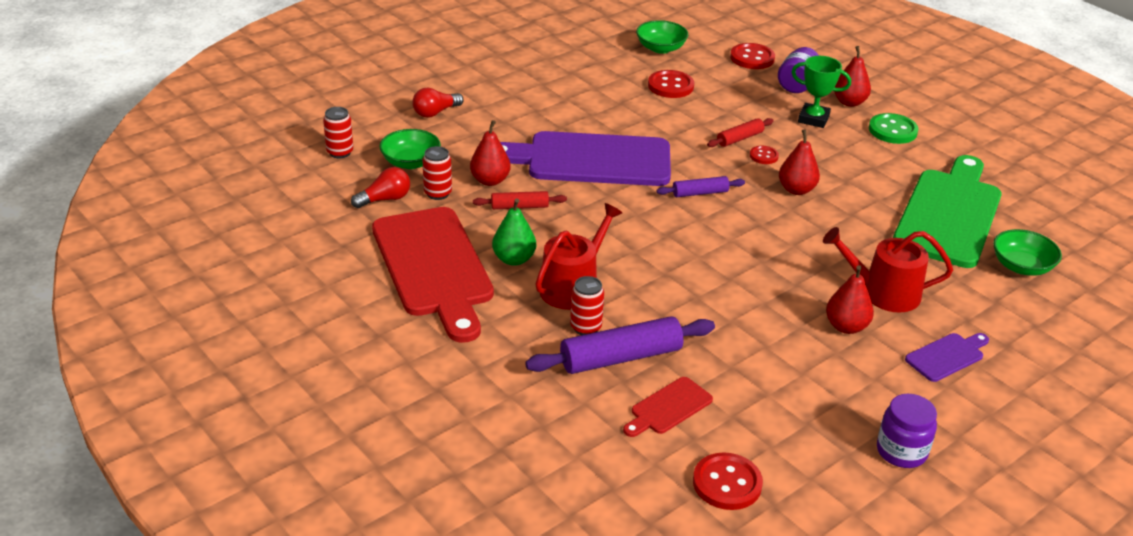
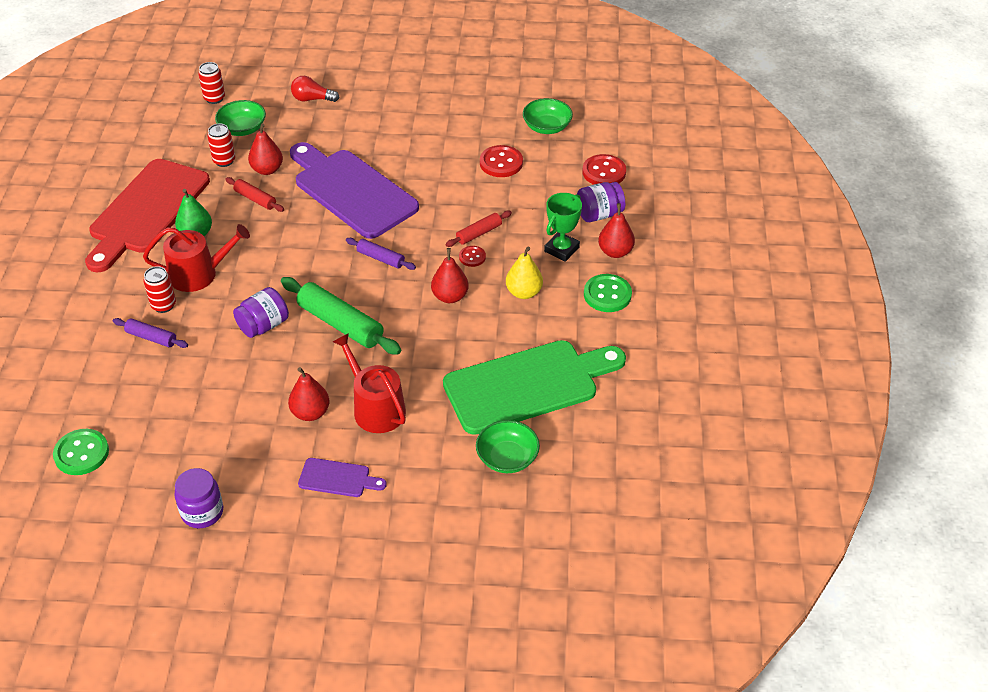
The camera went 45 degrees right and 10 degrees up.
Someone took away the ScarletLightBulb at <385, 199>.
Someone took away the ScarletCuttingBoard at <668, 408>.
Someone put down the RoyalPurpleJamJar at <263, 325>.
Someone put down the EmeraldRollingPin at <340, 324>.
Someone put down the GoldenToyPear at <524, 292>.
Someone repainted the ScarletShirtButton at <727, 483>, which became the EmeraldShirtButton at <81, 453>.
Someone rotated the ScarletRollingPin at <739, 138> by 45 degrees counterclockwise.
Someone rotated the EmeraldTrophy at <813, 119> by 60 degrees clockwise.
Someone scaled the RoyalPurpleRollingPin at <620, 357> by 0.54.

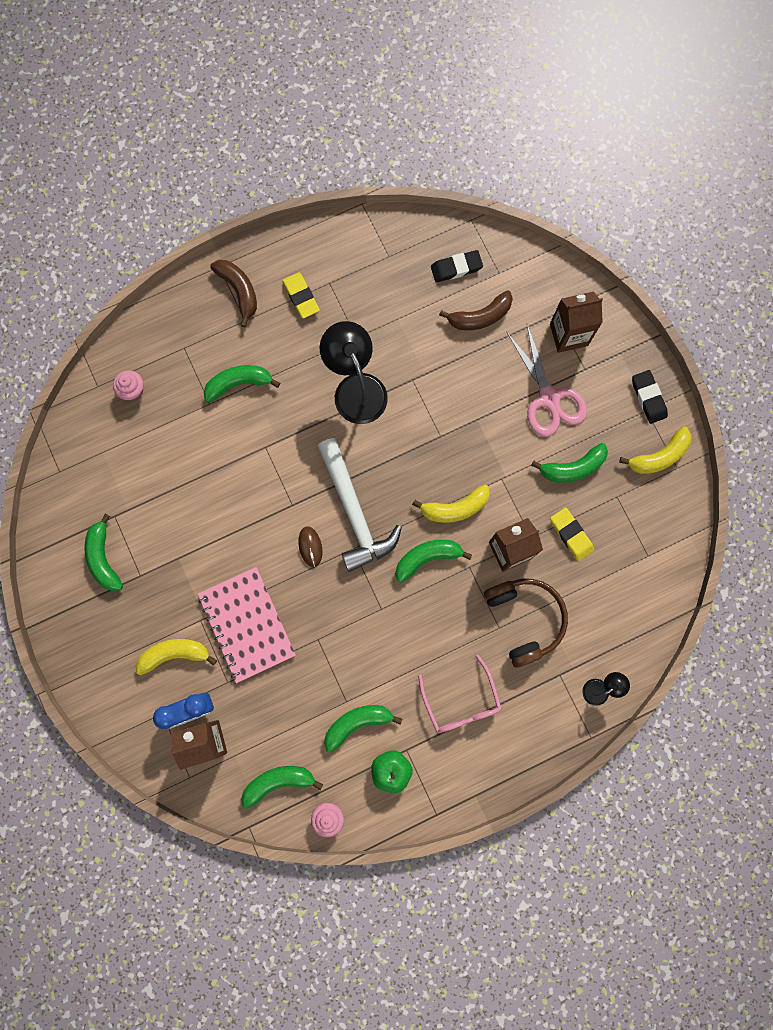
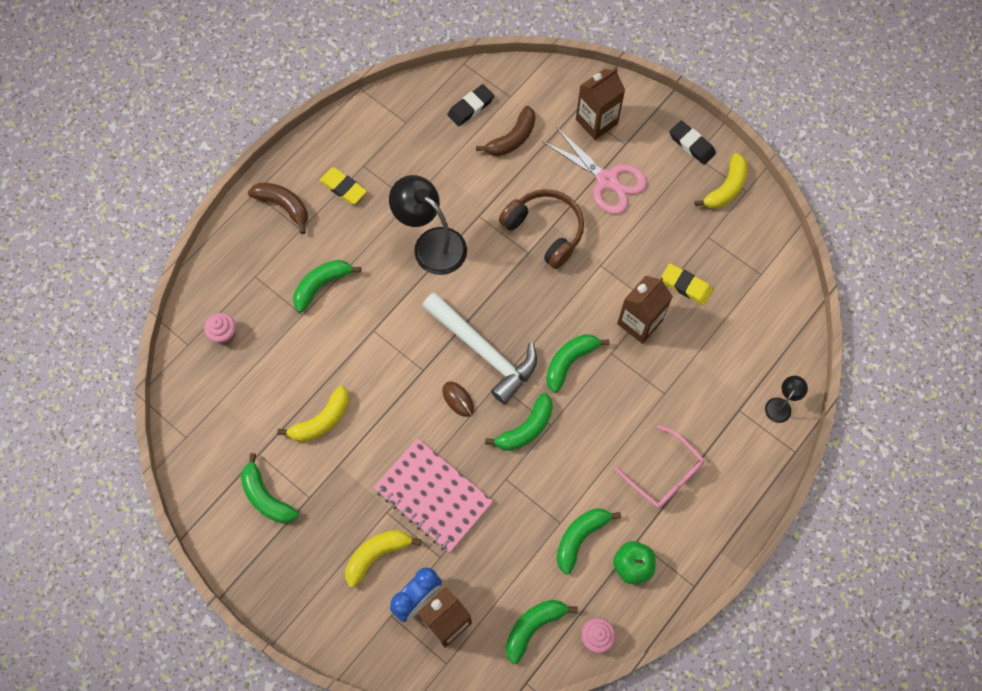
The camera went 25 degrees left and 10 degrees down.
Someone carried the GoldenToyBanana from <455, 508> to <321, 420>.
Someone carried the DarkBrownHeadphones from <524, 619> to <545, 231>.
Someone carried the EmeraldToyBanana from <572, 468> to <526, 428>.

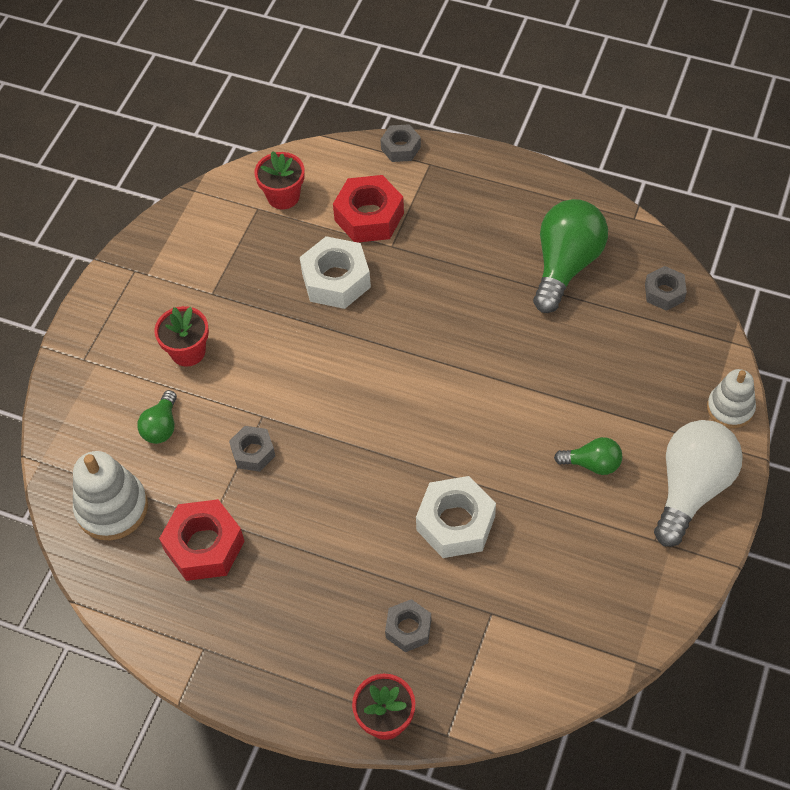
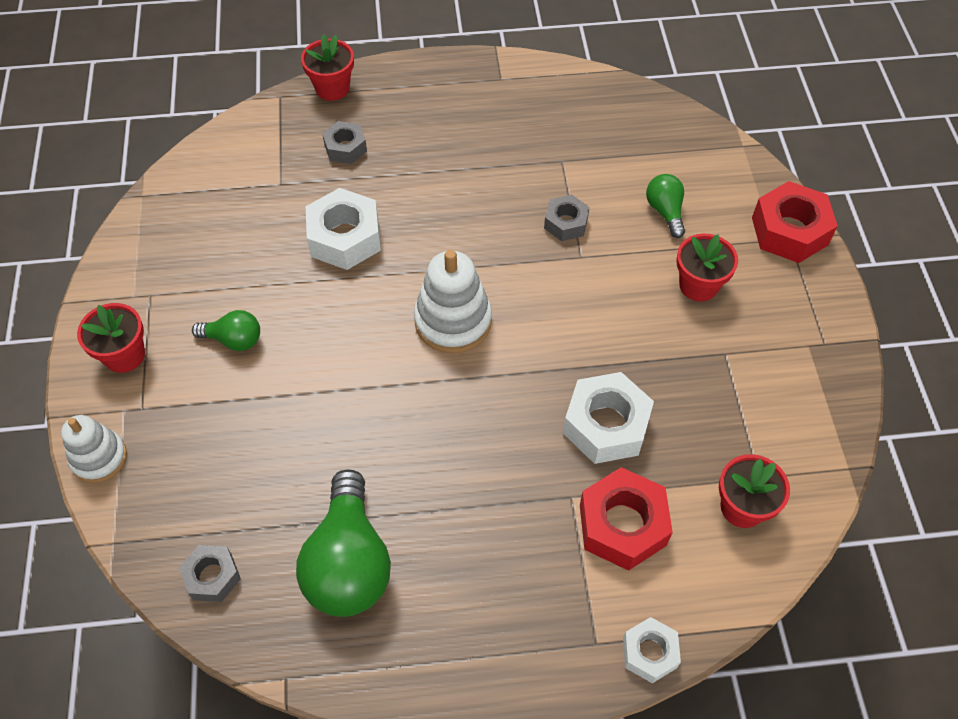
The camera went 150 degrees right and 0 degrees up.
Someone carried the WhiteRingStacker from <112, 508> to <453, 321>.
Someone carried the ScarletHexNut from <204, 546> to <789, 231>.
Someone swapped the WhiteLightBulb at <691, 488> for the ScarletPottedPlant at <124, 355>.
Someone repainted the AshGreyHexNut at <401, 148>, which became the WhiteHexNut at <649, 653>.
Someone rotated the EmeraldLightBulb at <592, 464> by 150 degrees counterclockwise.

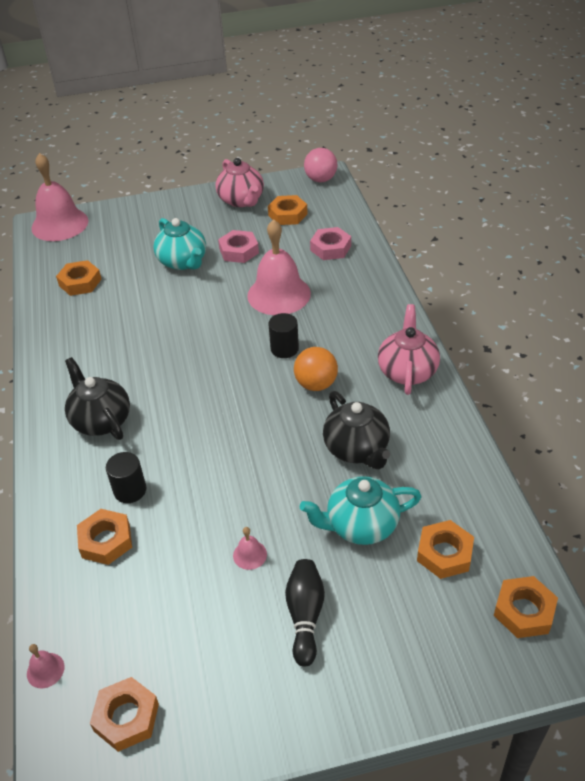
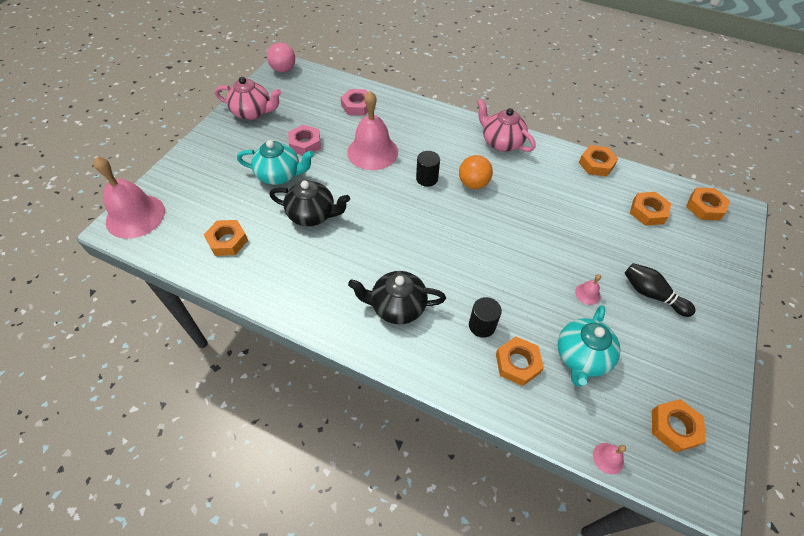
The camera went 55 degrees left and 10 degrees up.
Someone carried the BrightOrangeHexNut from <287, 214> to <596, 164>.
Someone carried the TealTeapot from <360, 525> to <581, 357>.
Someone carried the EbonyTeapot from <357, 449> to <312, 215>.

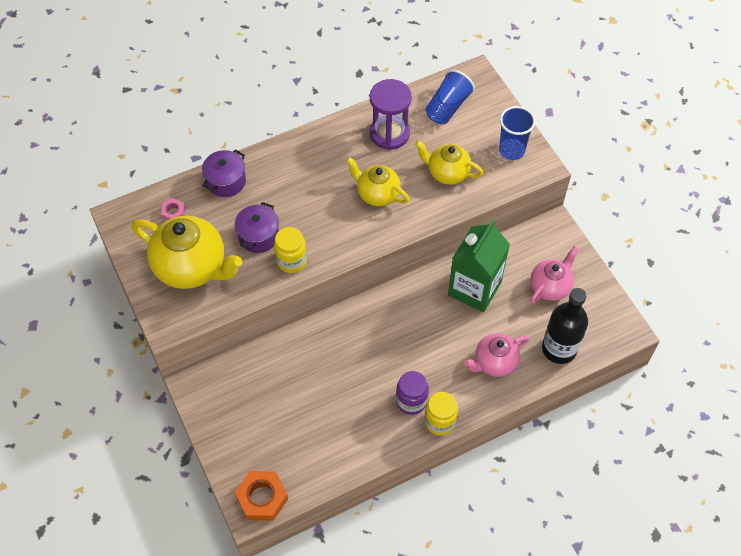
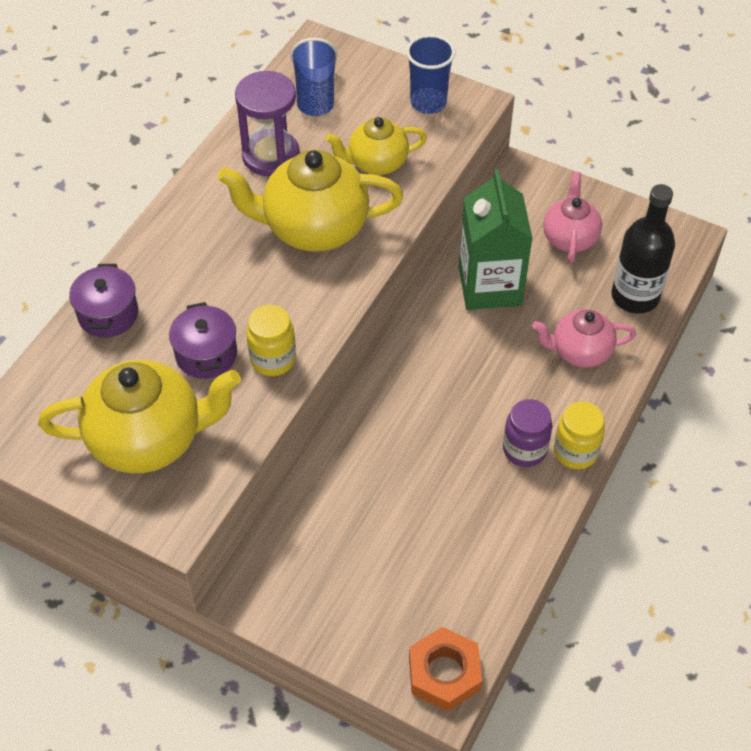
The camera went 35 degrees left and 5 degrees down.
Someone took away the PinkHexNut at <173, 212>.
Someone rotated the PinkTeapot at <494, 362> by 60 degrees clockwise.
Someone scaled the GoldenTeapot at <377, 194> by 1.68.

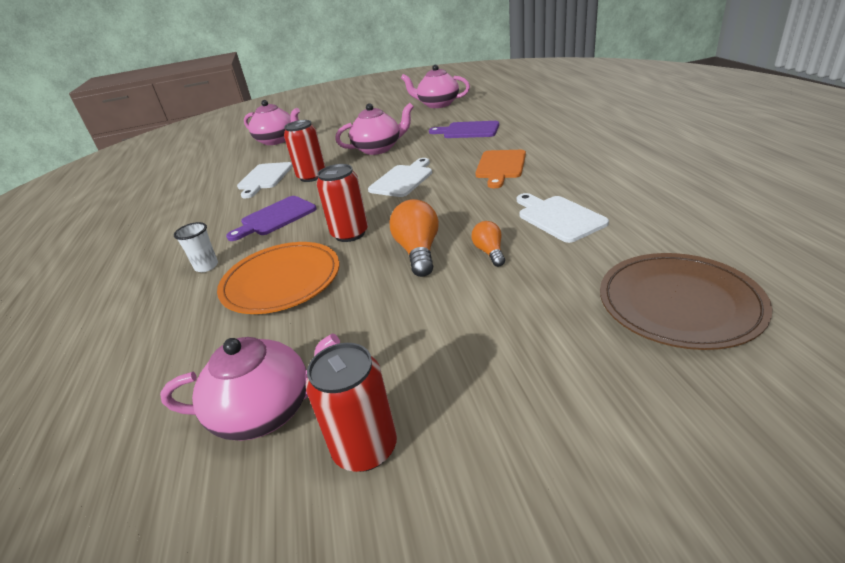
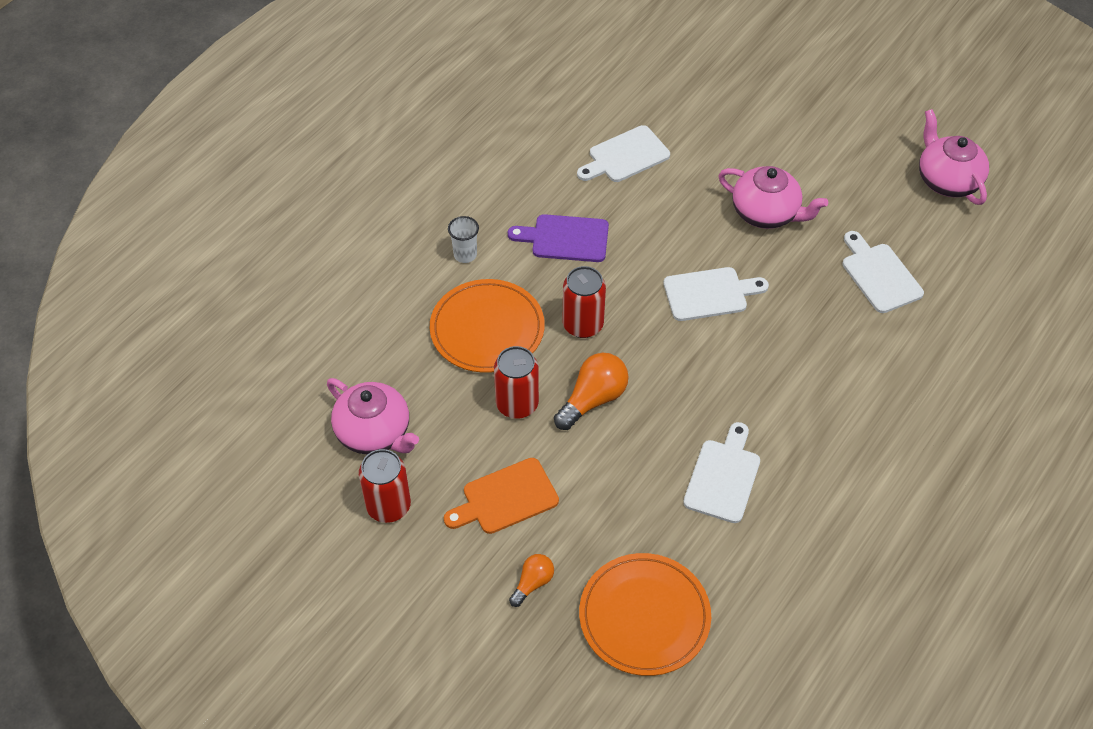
The camera went 45 degrees right and 20 degrees up.
Someone took away the PinkTeapot at <277, 140>.
Someone carried the ScarletTin from <312, 176> to <517, 404>.
Someone carried the BrightOrangeLightBulb from <489, 252> to <533, 583>.
Someone carried the BrightOrangeCuttingBoard from <500, 166> to <506, 498>.
Someone repainted the RoyalPurpleCuttingBoard at <468, 130>, which became the WhiteCuttingBoard at <879, 275>.
Someone repainted the DarkBrownDinnerPlate at <679, 304>, which became the BrightOrangeDinnerPlate at <644, 616>.

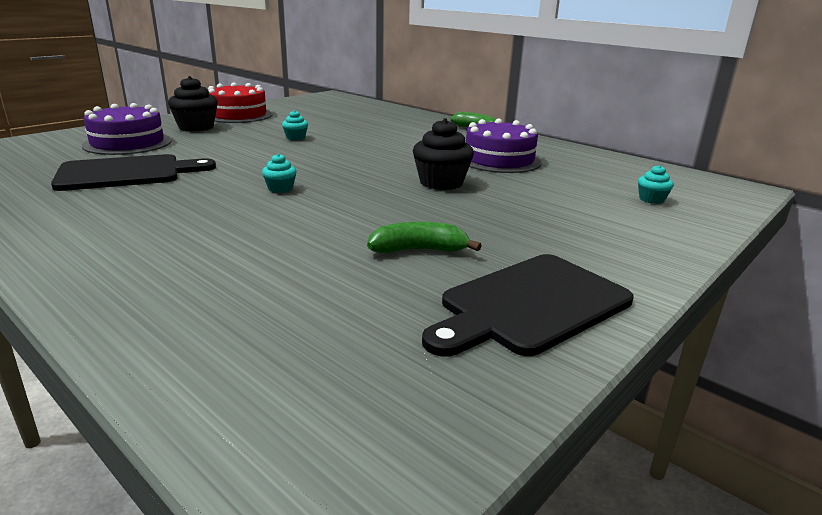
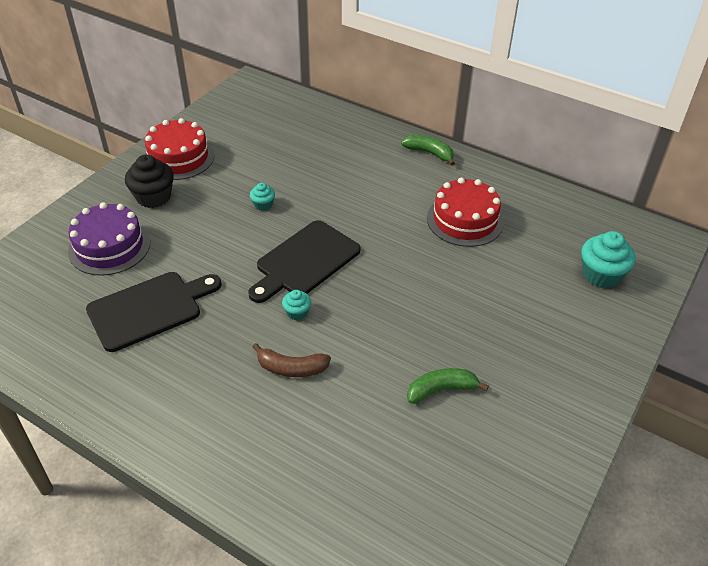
The camera went 10 degrees left and 20 degrees up.
Someone took away the EbonyMuffin at <441, 183>.
Someone put down the DarkBrownToyBanana at <291, 368>.
Someone carried the EbonyCuttingBoard from <530, 305> to <305, 261>.
Someone repainted the RoyalPurpleCake at <499, 160>, which became the ScarletCake at <465, 220>.
Someone scaled the TealMuffin at <651, 199> by 1.89.

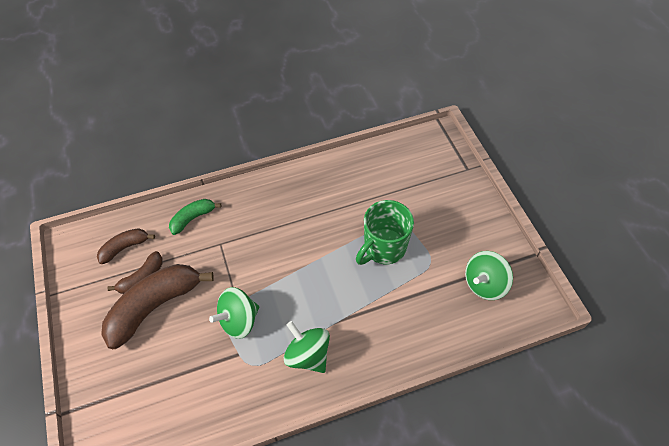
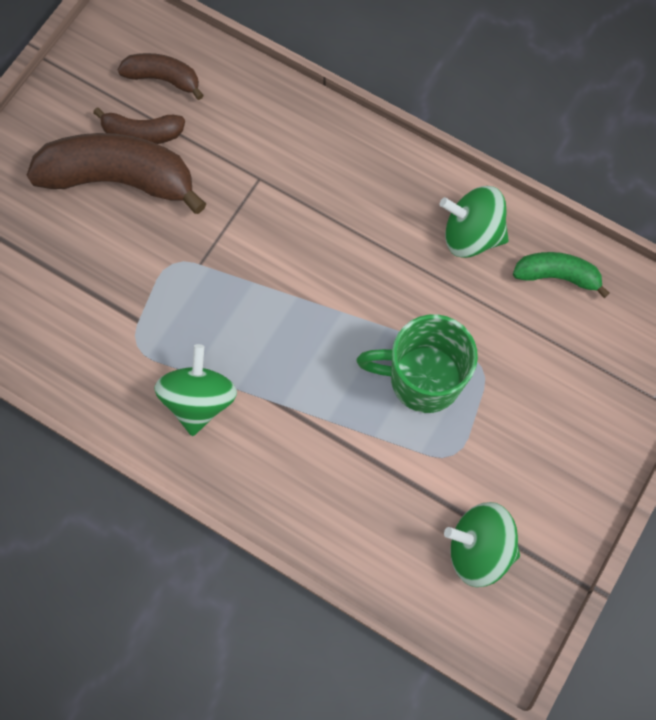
The camera went 50 degrees right and 15 degrees up.
Someone carried the EmeraldToyBanana from <193, 218> to <556, 276>.
Someone carried the EmeraldWhirligig from <239, 320> to <471, 235>.

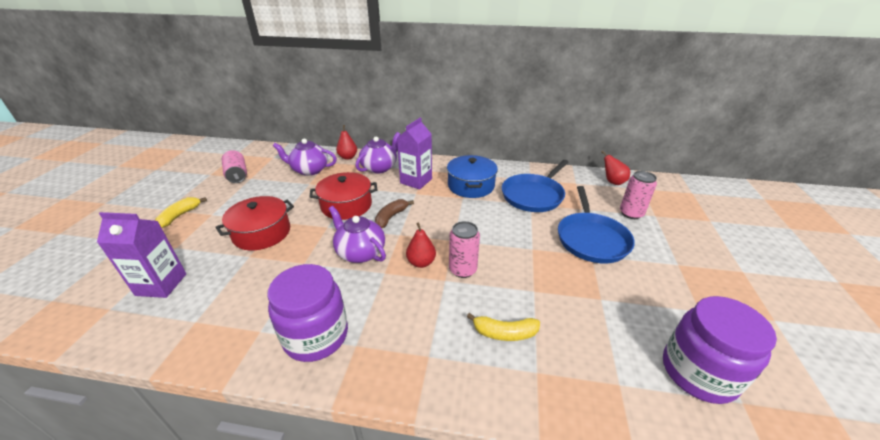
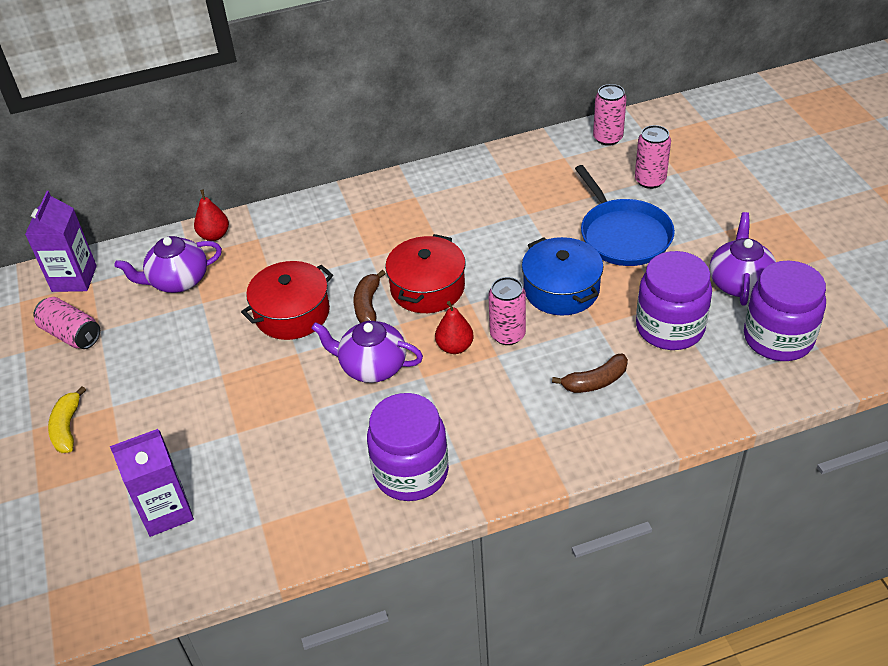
The camera went 25 degrees left and 10 degrees up.
Someone took away the BluePan at <533, 195>.
Someone put down the RoyalPurpleJamJar at <670, 328>.
Someone carried the ScarletPot from <262, 233> to <427, 288>.
Someone carried the RoyalPurpleTeapot from <379, 167> to <739, 283>.
Someone carried the RoyalPurpleCarton from <416, 181> to <74, 279>.
Someone carried the BluePot from <471, 186> to <561, 289>.
Someone swapped the ScarletToyPear at <612, 182> for the PinkTin at <608, 138>.
Someone repainted the GoldenToyBanana at <504, 333>, which became the DarkBrownToyBanana at <595, 381>.

